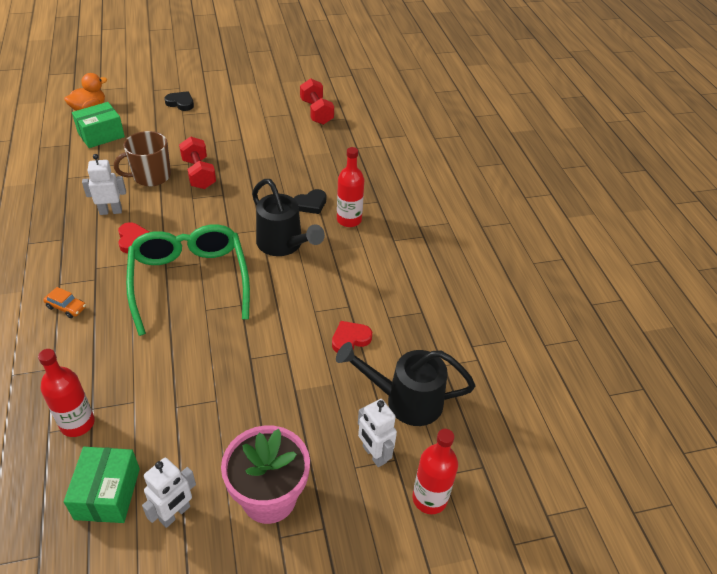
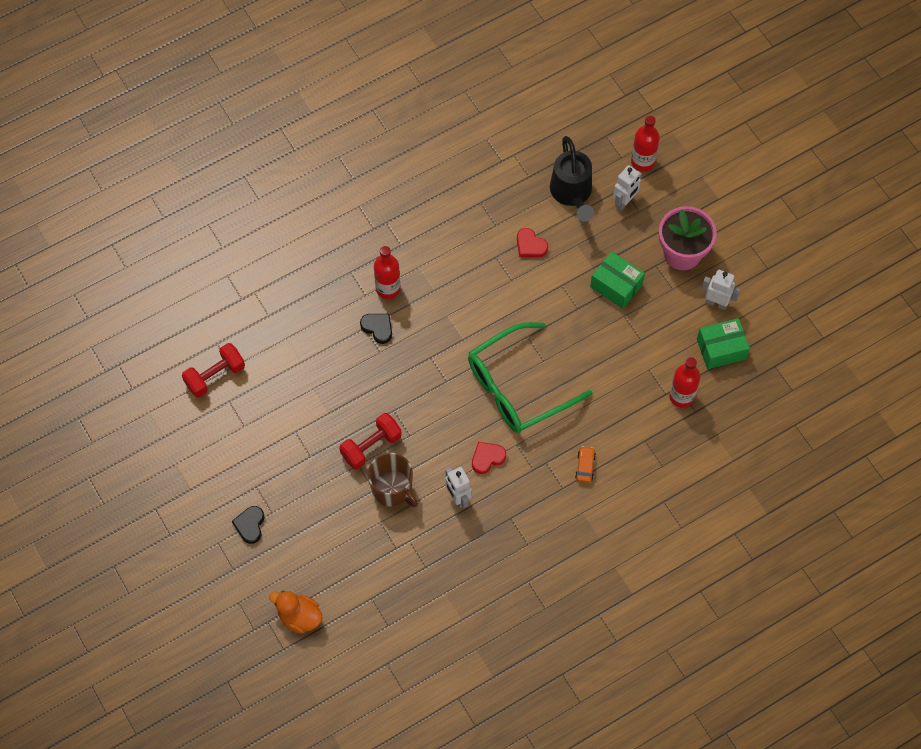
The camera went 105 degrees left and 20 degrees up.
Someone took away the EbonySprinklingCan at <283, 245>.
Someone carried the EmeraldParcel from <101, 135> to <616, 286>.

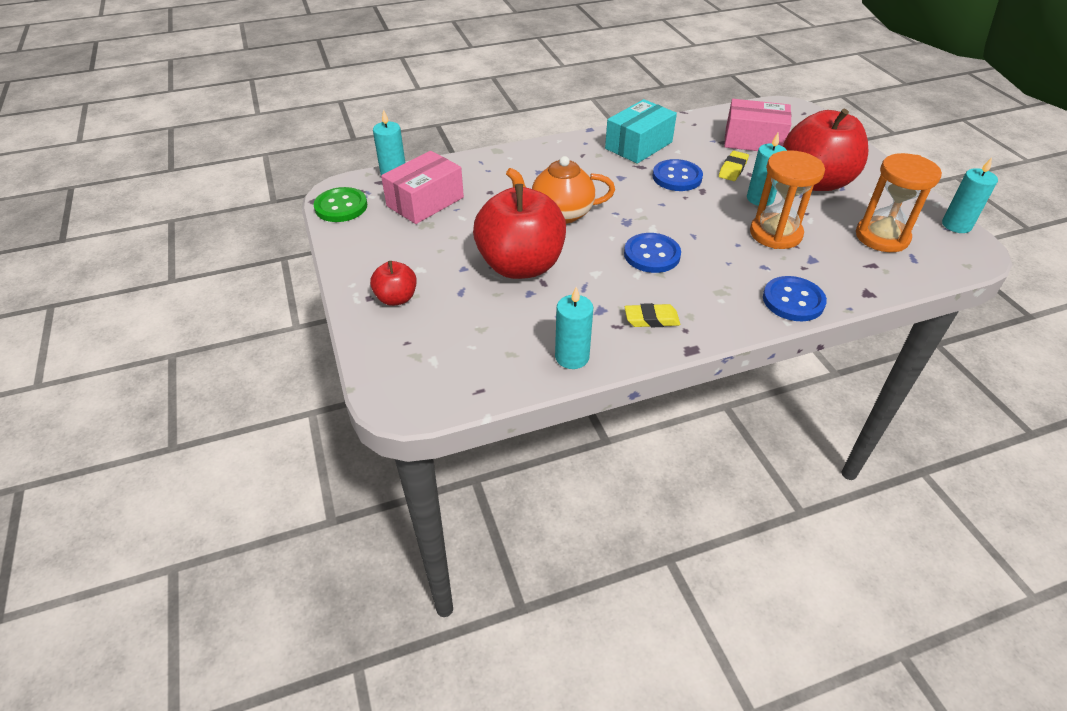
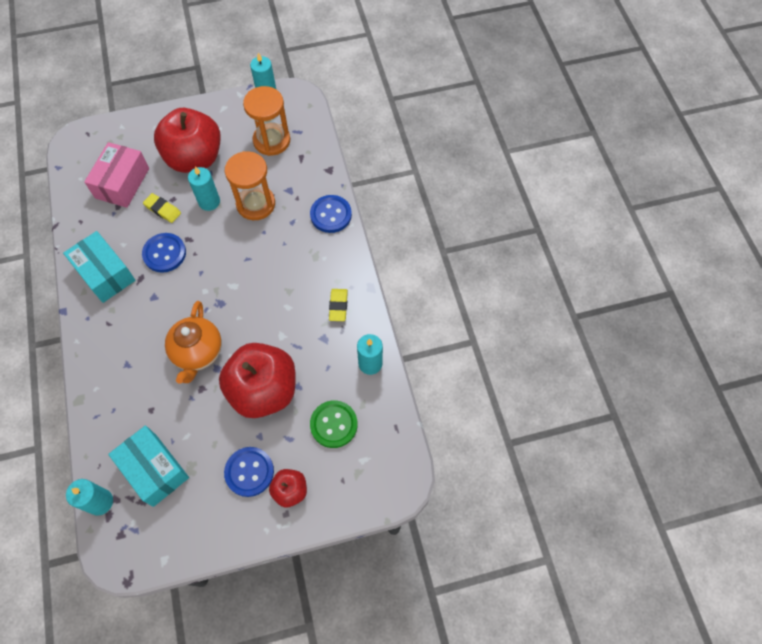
The camera went 85 degrees left and 20 degrees up.
Someone carried the EmeraldShirtButton from <341, 206> to <334, 424>.
Someone carried the BlueShirtButton from <652, 255> to <249, 472>.
Someone repainted the PinkParcel at <425, 202>, which became the TealParcel at <154, 469>.

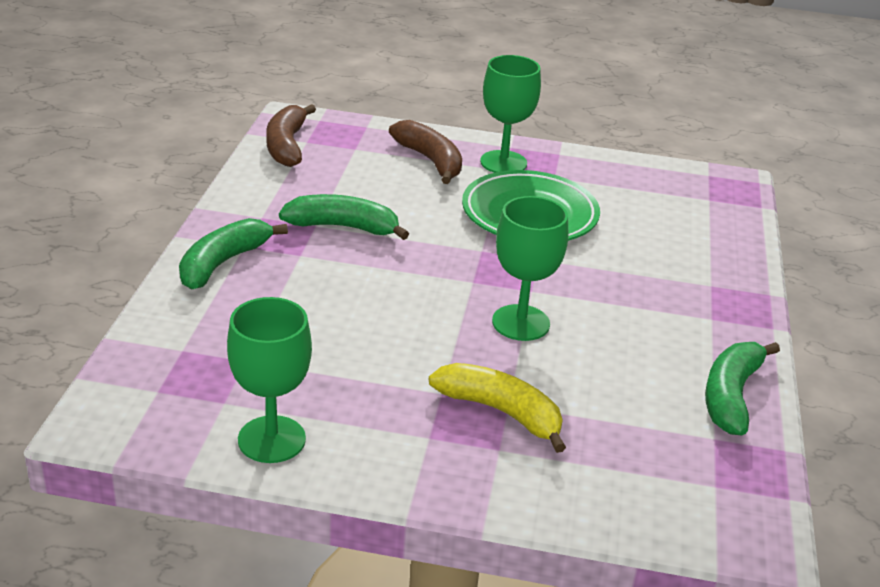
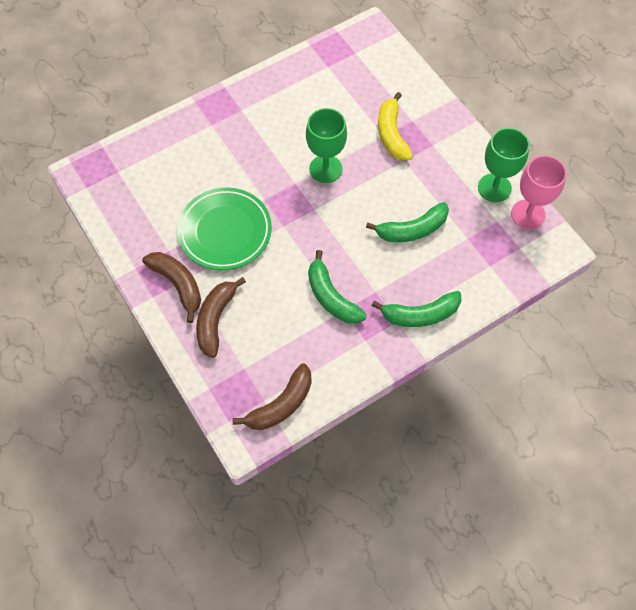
The camera went 130 degrees left and 30 degrees up.
Someone put down the PinkGoblet at <528, 214>.
Someone carried the EmeraldToyBanana from <731, 396> to <412, 229>.
Someone swapped the EmeraldGoblet at <503, 162> for the DarkBrownToyBanana at <178, 285>.

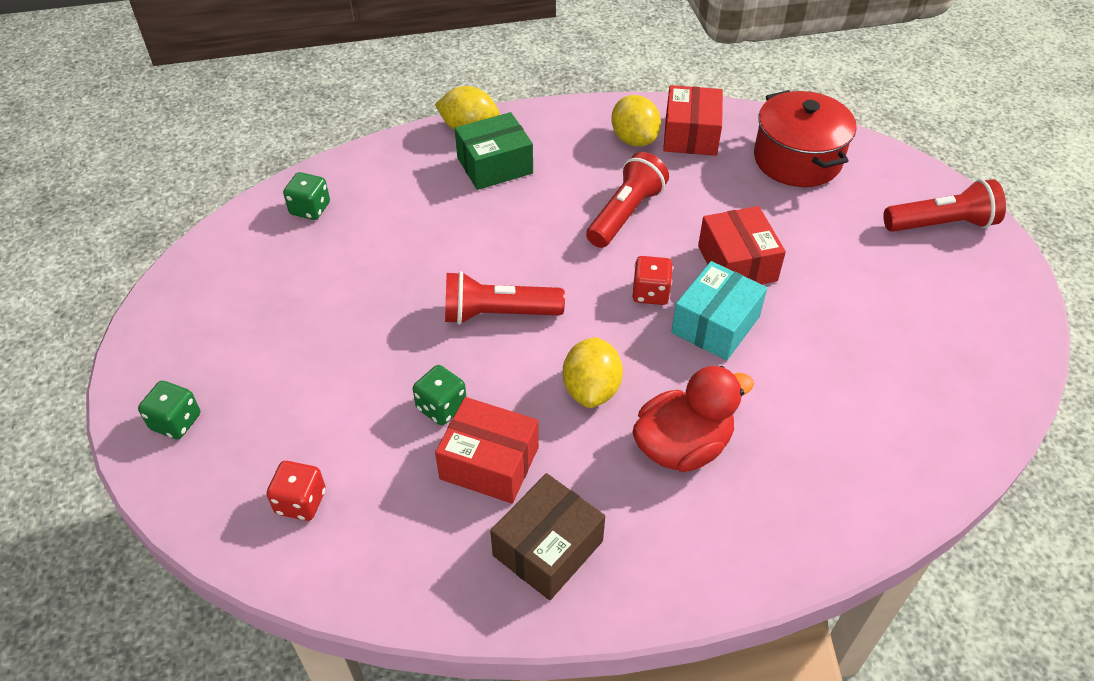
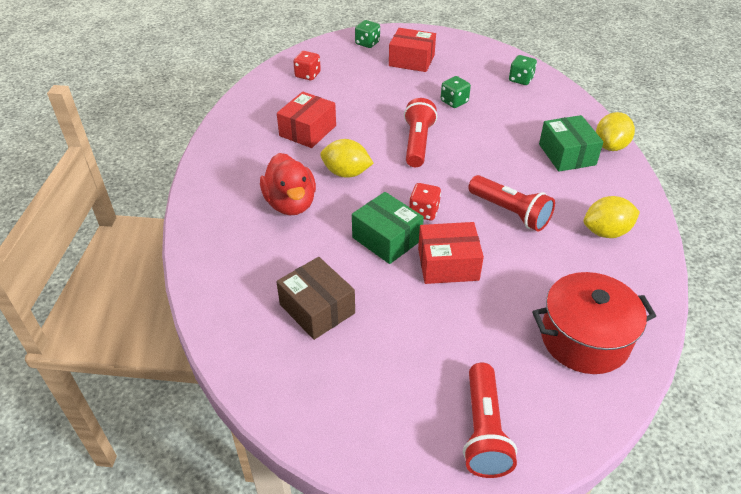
The camera went 100 degrees right and 5 degrees down.
Someone carried the EmeraldDice from <441, 407> to <454, 102>.
Someone carried the DarkBrownParcel from <548, 548> to <317, 309>.
Someone carried the ScarletParcel from <691, 135> to <411, 60>.
Someone repainted the TealParcel at <715, 324>, which became the EmeraldParcel at <387, 239>.

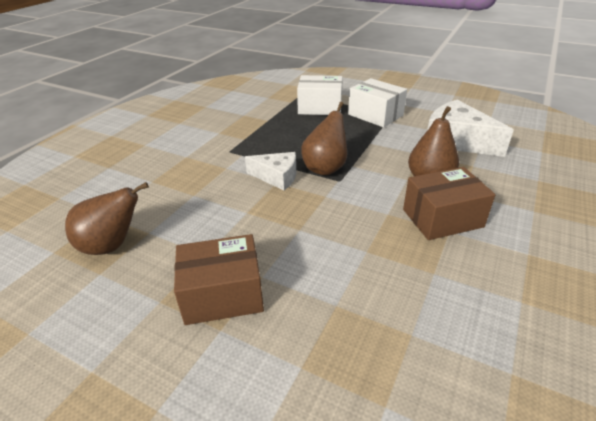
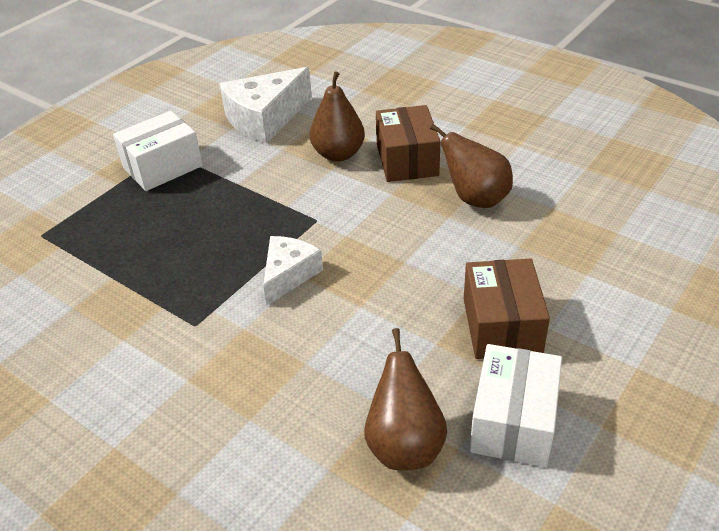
The camera went 80 degrees left and 5 degrees up.
Someone carried the WhiteParcel from <320, 107> to <513, 422>.
Someone carried the DarkBrownToyPear from <325, 168> to <475, 199>.

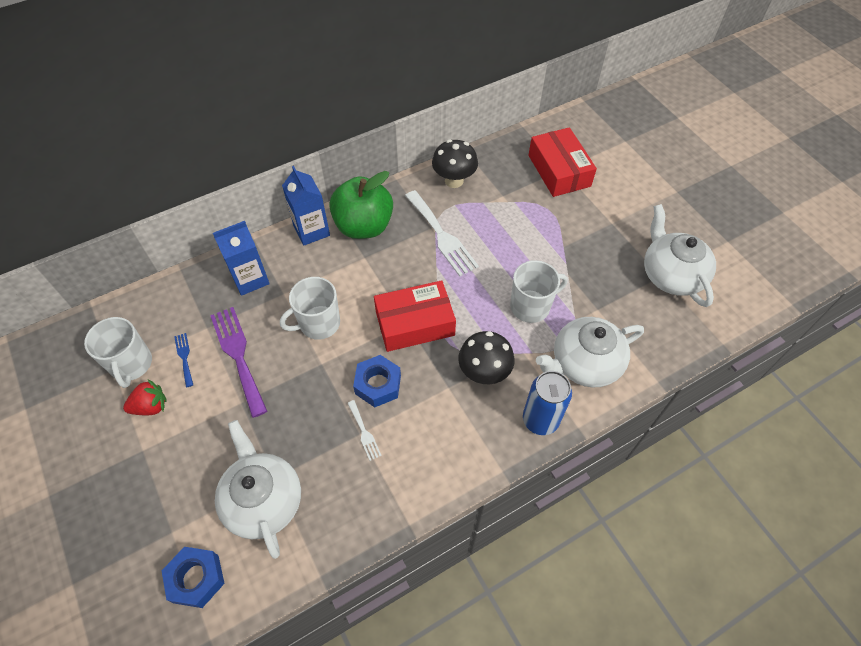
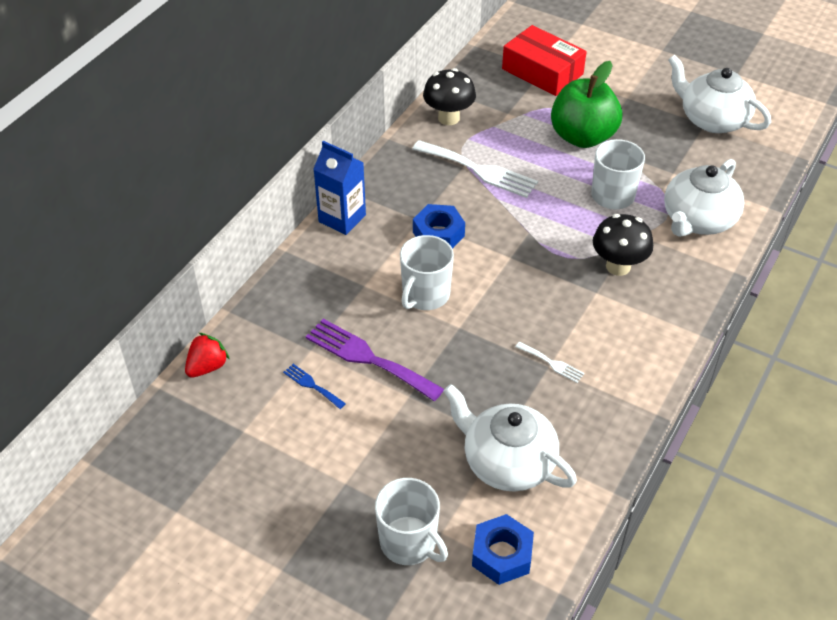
The camera went 30 degrees left and 10 degrees down.
Someone took away the BlueCarton at <250, 279>.
Someone took away the ScarletParcel at <415, 323>.
Someone took away the BlueTin at <540, 420>.
Someone carried the WhiteMug from <131, 364> to <409, 542>.
Someone carried the ScarletToyStrawberry from <151, 406> to <207, 367>.
Someone carried the EmeraldToyApple from <364, 226> to <582, 137>.
Someone carried the BlueHexNut from <378, 384> to <438, 234>.

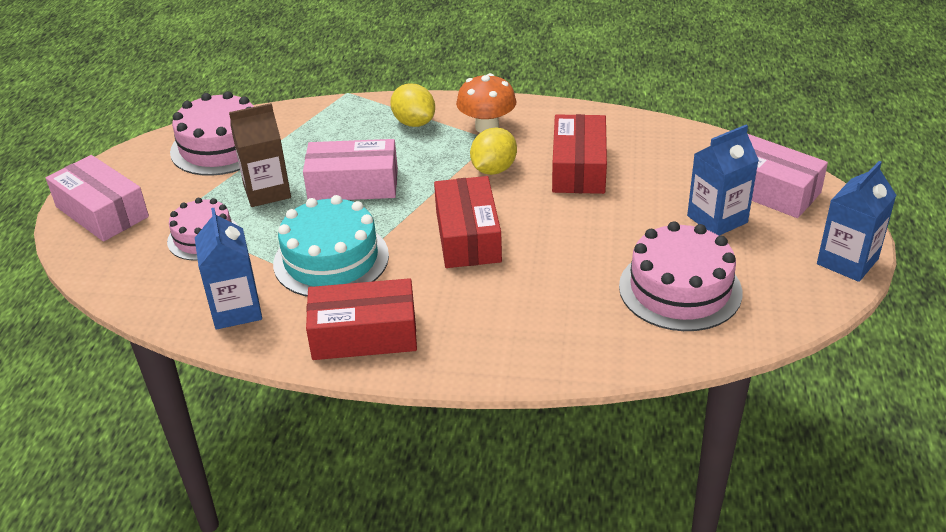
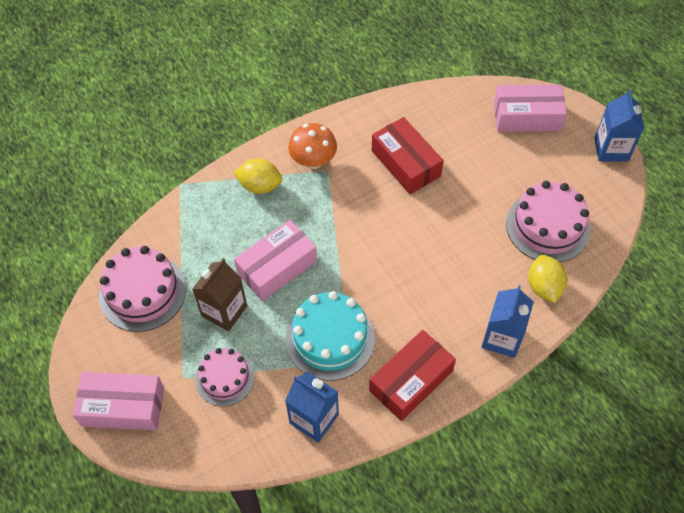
The camera went 40 degrees left and 20 degrees up.
Someone took away the ScarletParcel at <468, 236>.
Someone carried the GoldenCitrusFruit from <494, 169> to <544, 287>.
Someone carried the BlueCarton from <717, 219> to <502, 338>.

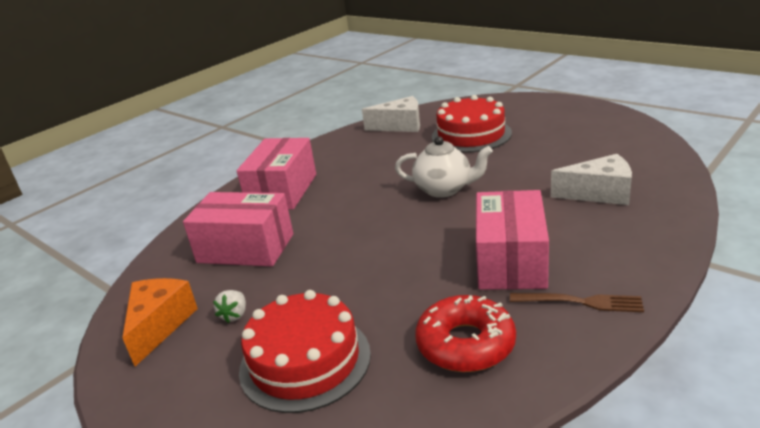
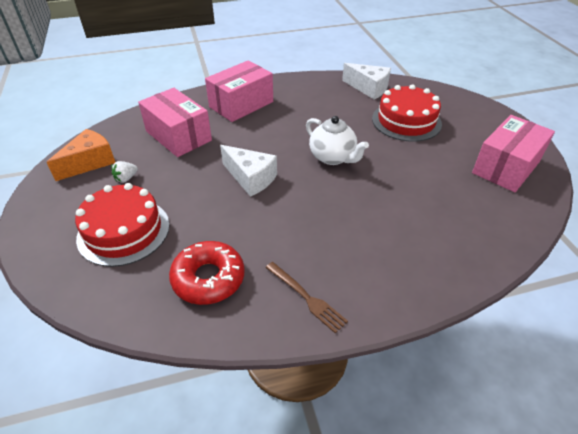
The camera went 30 degrees right and 15 degrees up.
Someone carried the PinkParcel from <510, 261> to <506, 167>.
Someone carried the WhitePieceOfCheese from <599, 193> to <250, 178>.

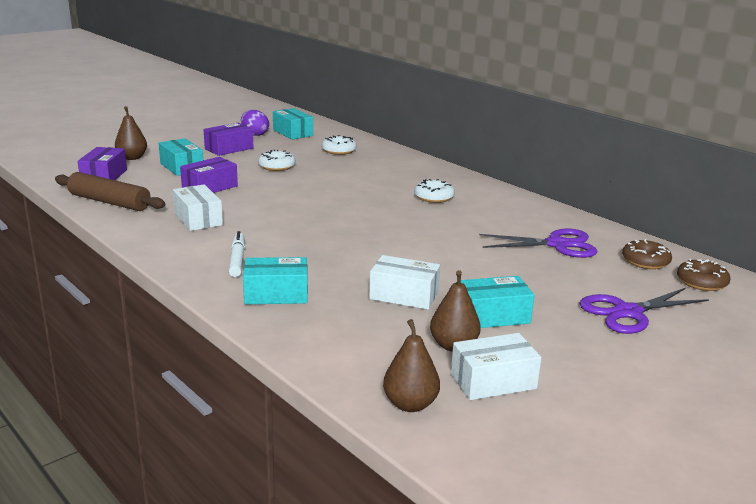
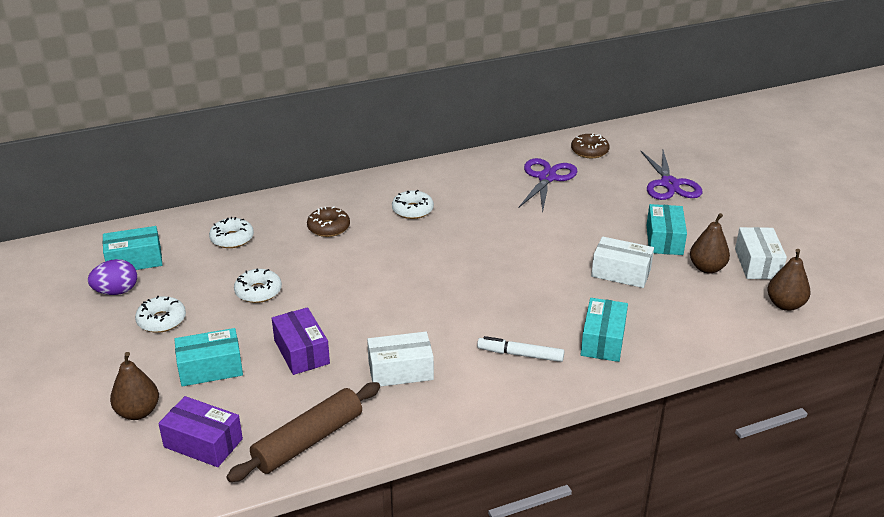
The camera went 70 degrees left and 10 degrees up.
Someone carried the DarkBrownDoughnut from <701, 282> to <328, 227>.
Someone swapped the RoyalPurpleParcel at <229, 148> for the WhiteDoughnut at <161, 320>.
Someone rotated the WhiteParcel at <404, 295> by 75 degrees clockwise.

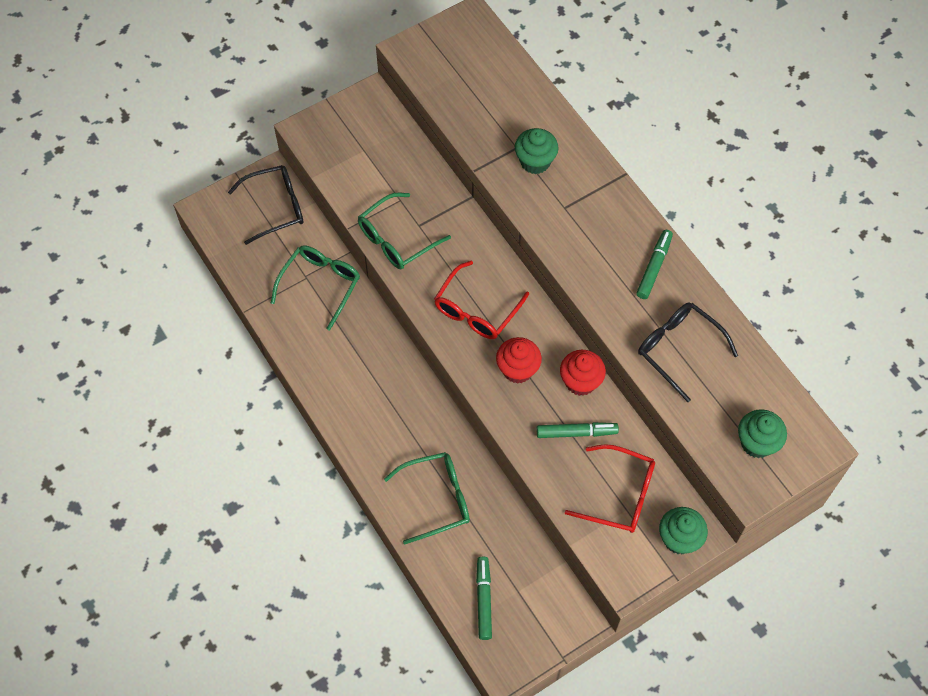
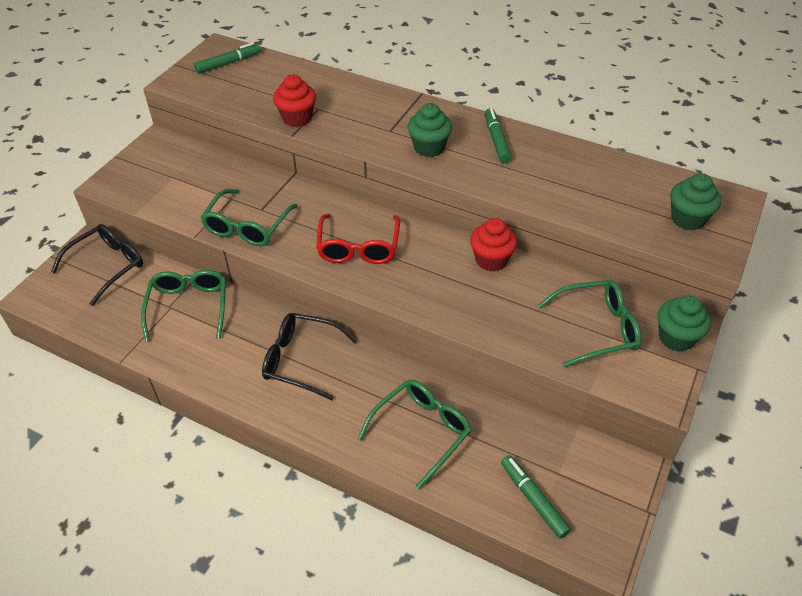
The camera went 30 degrees left and 15 degrees down.
Someone carried the ScarletMuffin from <517, 369> to <297, 118>.
Someone carried the EmeraldMuffin from <535, 162> to <429, 147>.
Someone carried the EmeraldFeltPen from <576, 432> to <228, 63>.
Someone carried the EbonyEyeglasses from <678, 349> to <301, 360>.
Someone repainted the ScarletEyeglasses at <619, 495>, which became the EmeraldEyeglasses at <597, 329>.

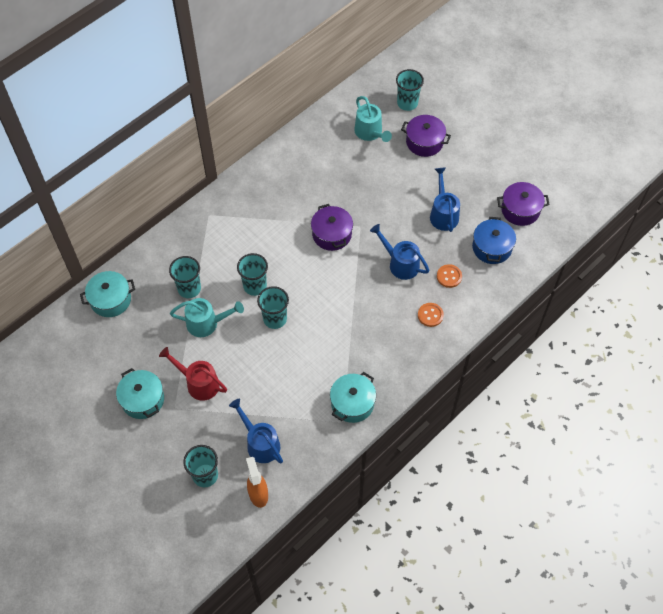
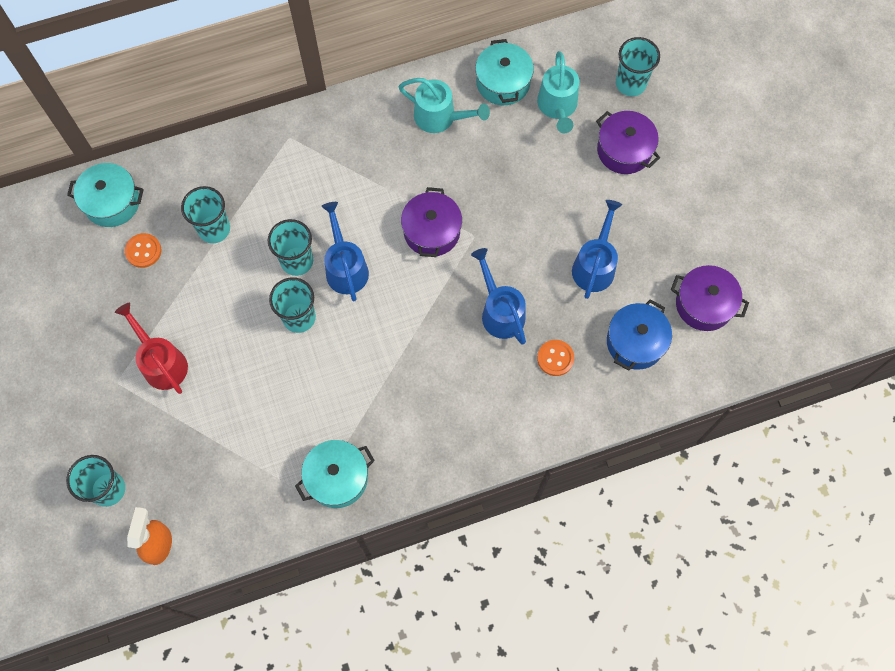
The camera went 25 degrees right and 10 degrees up.
Someone carried the TealPot from <143, 399> to <503, 82>.
Someone carried the TealSprinklingCan from <207, 323> to <441, 117>.
Someone carried the BlueSprinklingCan from <260, 443> to <345, 267>.
Someone carried the BrightOrangeShirtButton from <430, 315> to <143, 251>.

